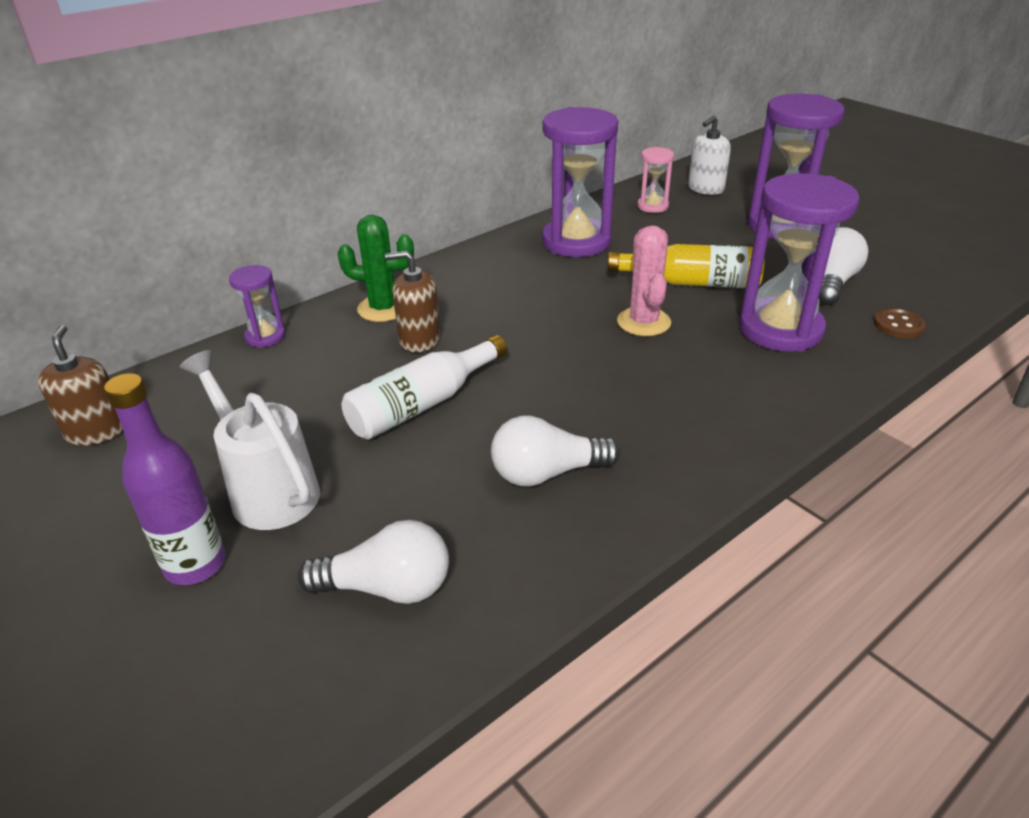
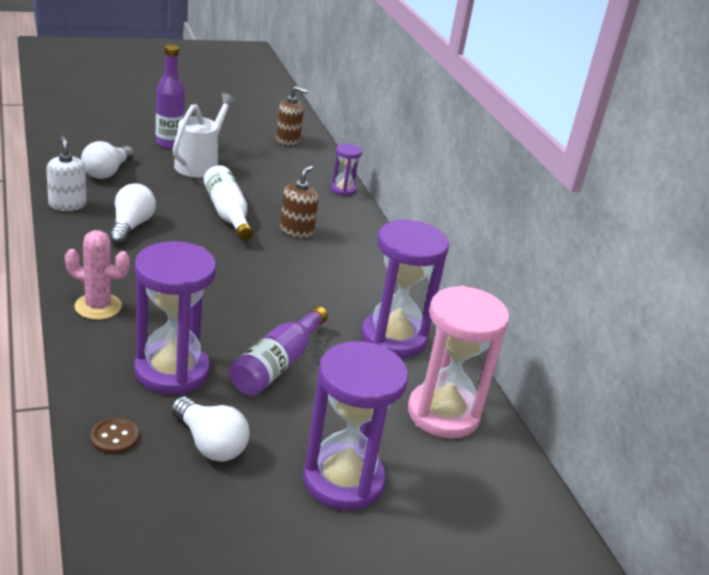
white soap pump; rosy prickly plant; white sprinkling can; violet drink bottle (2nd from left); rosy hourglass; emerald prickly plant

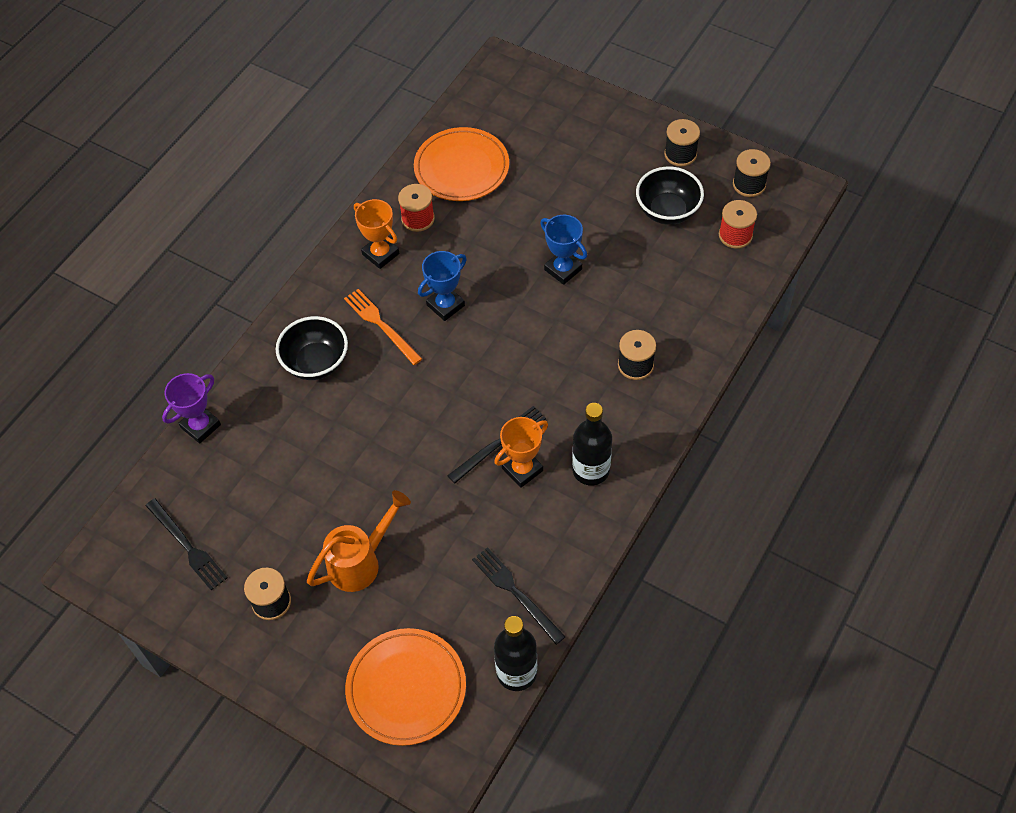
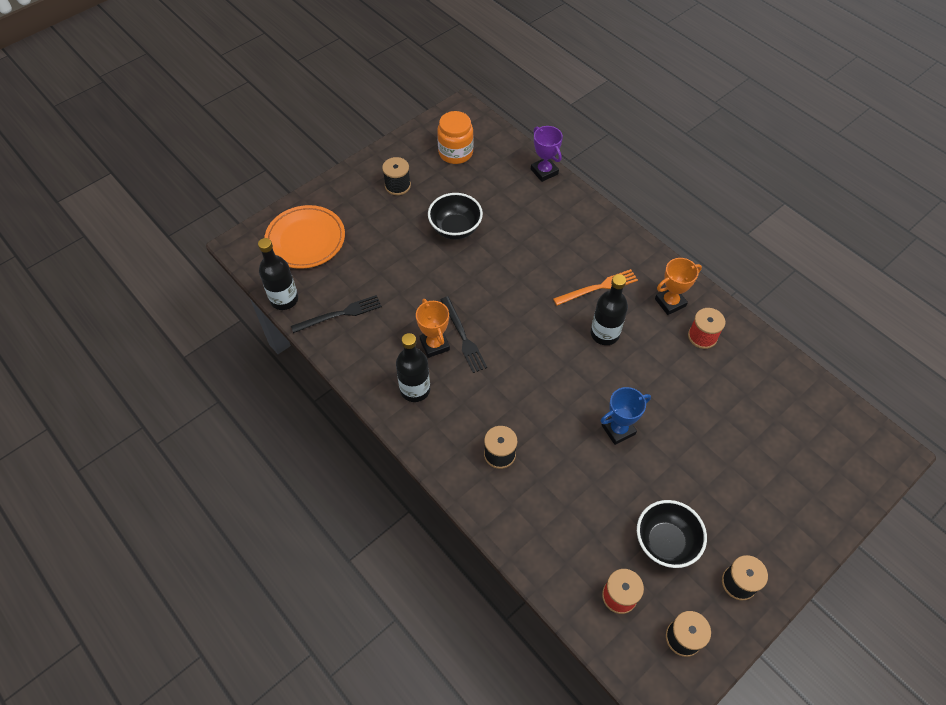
black serving bowl (1st from left); bright orange jar; black drink bottle (3rd from left); bright orange sprinkling can; bright orange dinner plate (2nd from left in the first image)

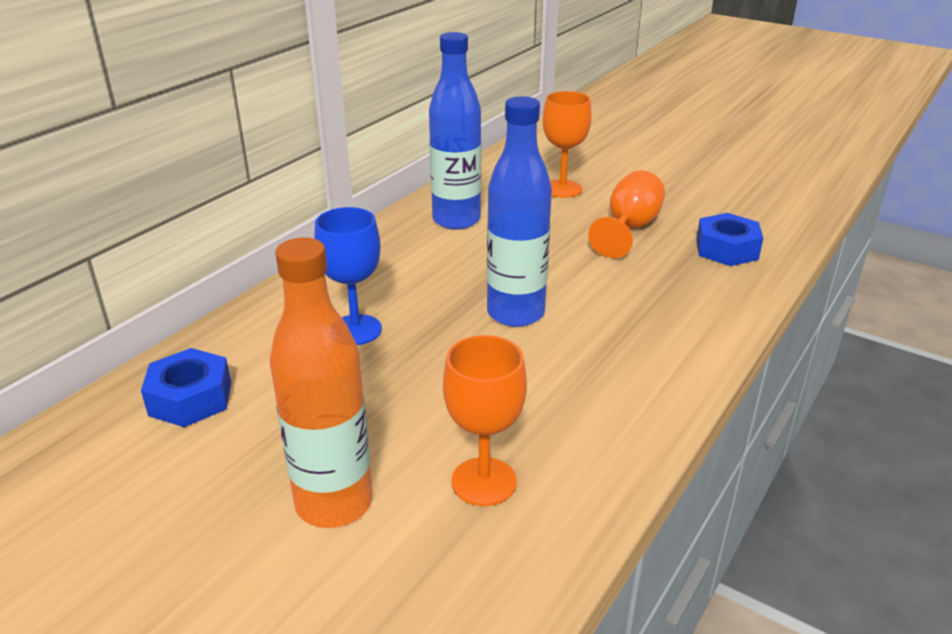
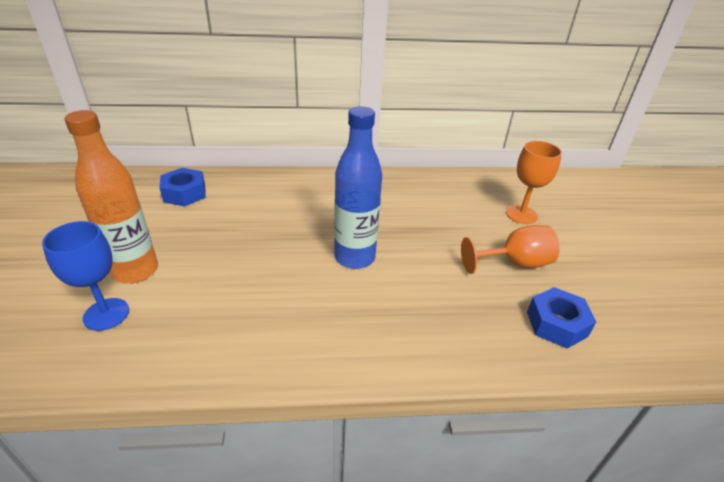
royal blue wine glass; royal blue drink bottle (1st from left in the first image); bright orange wine glass (1st from left in the first image)

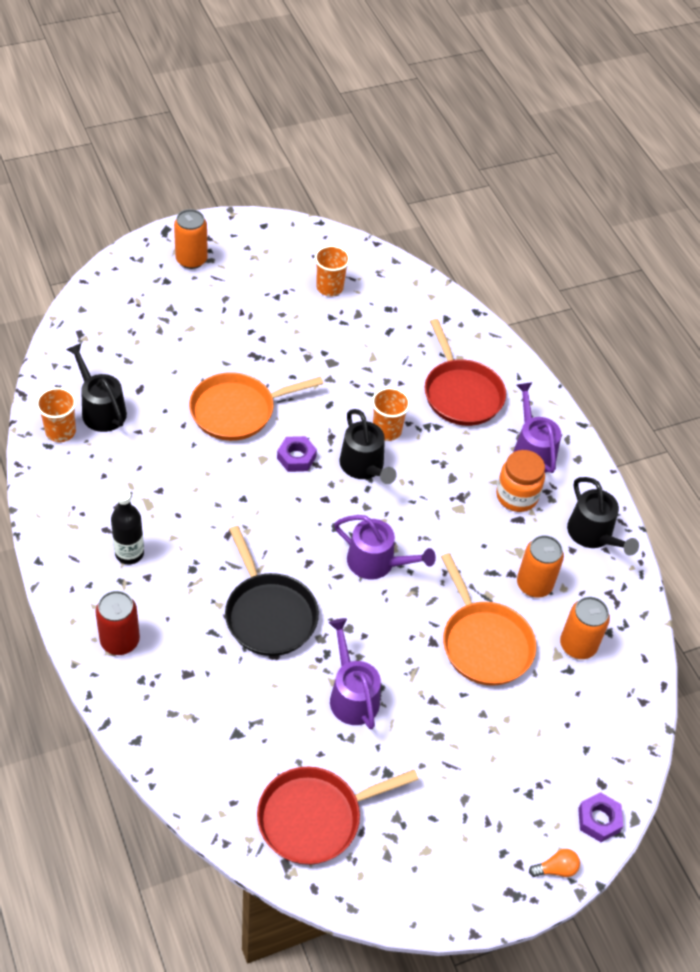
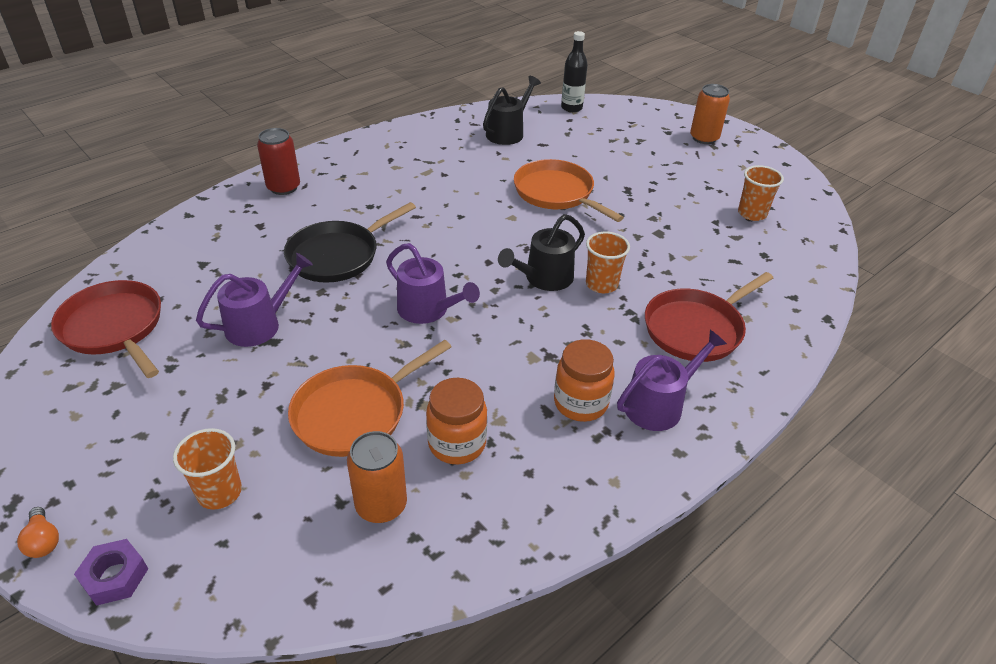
bright orange cup (1st from left); violet sprinkling can (2nd from left); bright orange jar (1st from left); black drink bottle; violet hexagon nut (1st from left in the first image); black sprinkling can (3rd from left in the first image)

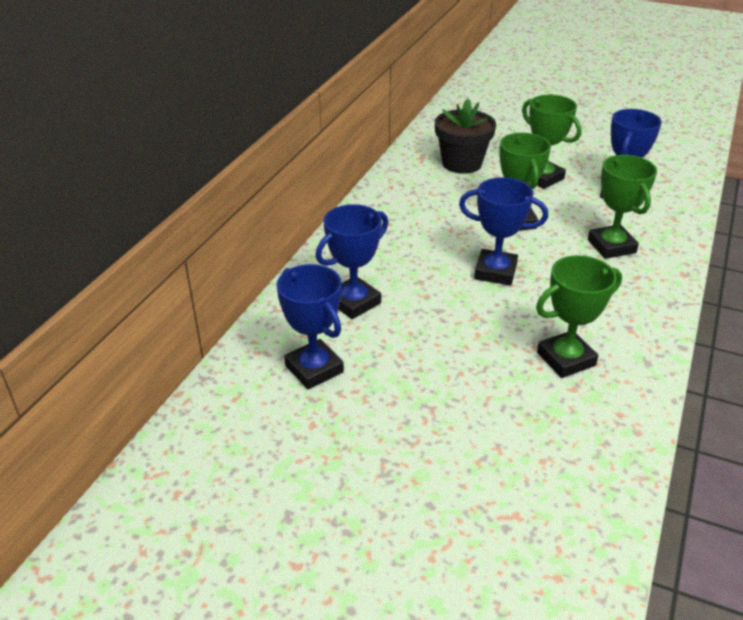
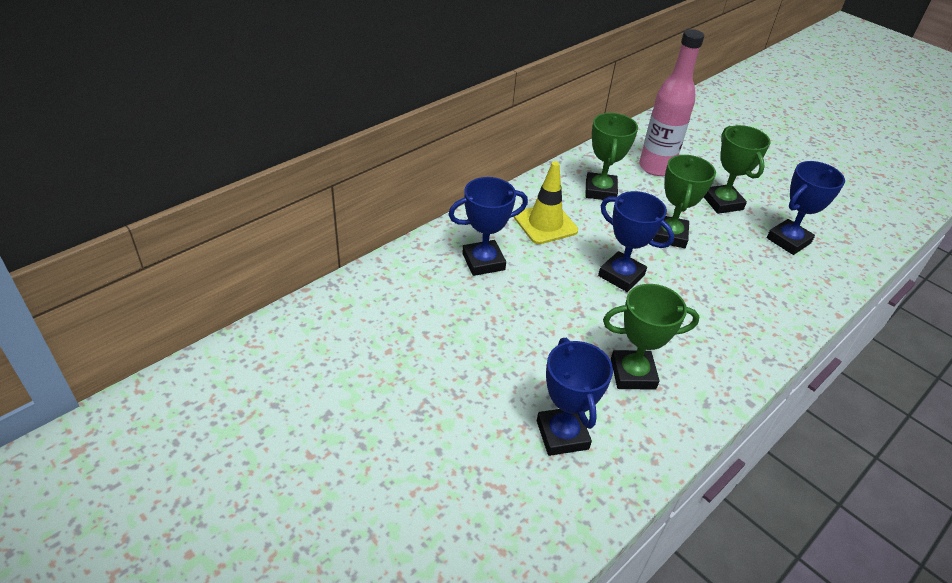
yellow traffic cone; royal blue award cup (2nd from left); emerald award cup (1st from left); rosy drink bottle

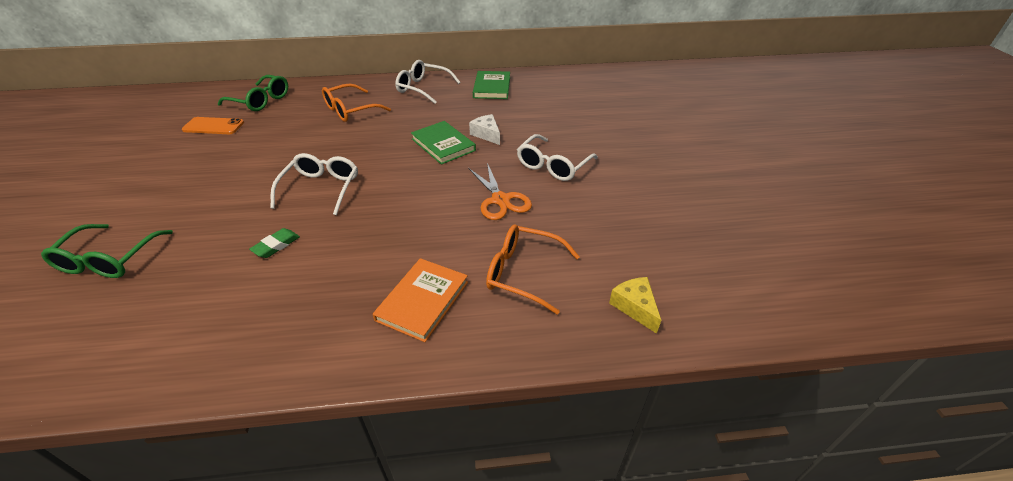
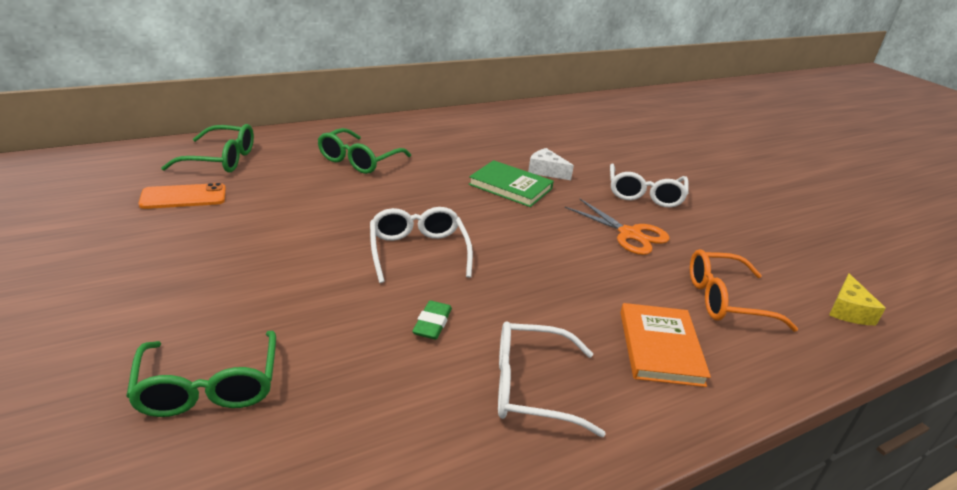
emerald glasses (3rd from left); white glasses (2nd from left); yellow cheese wedge; emerald hardcover (2nd from left in the first image)

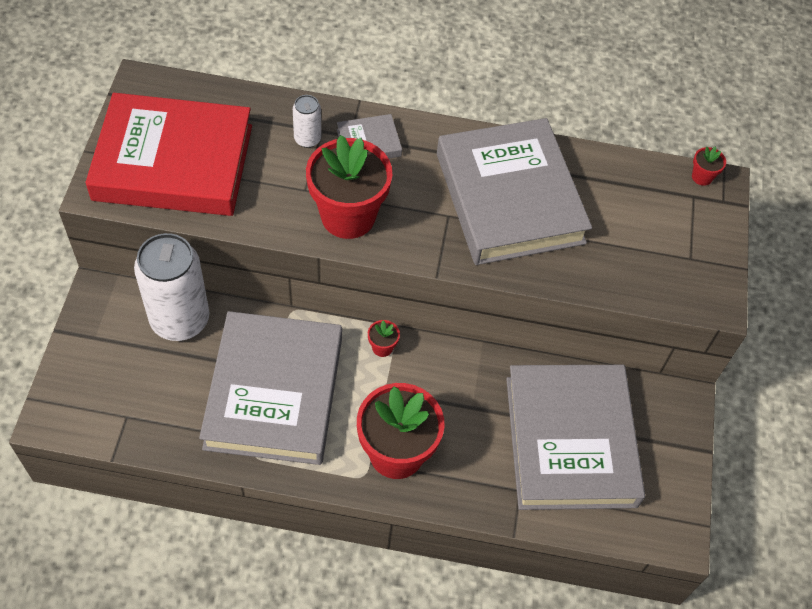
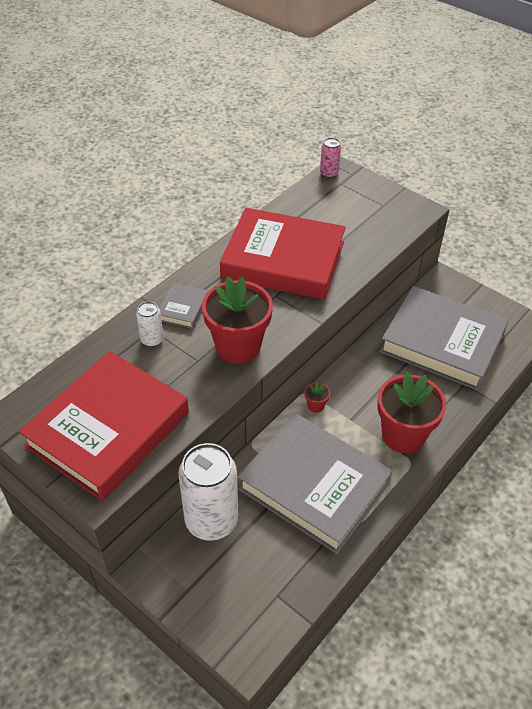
crimson hardcover (2nd from left); rosy soda can

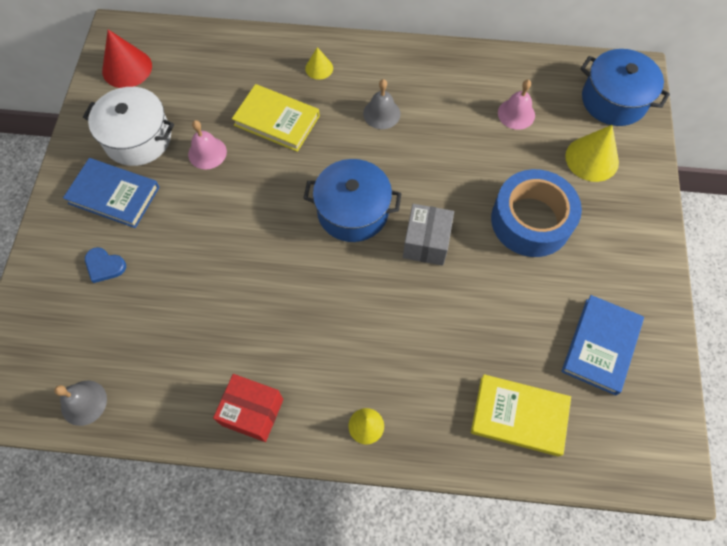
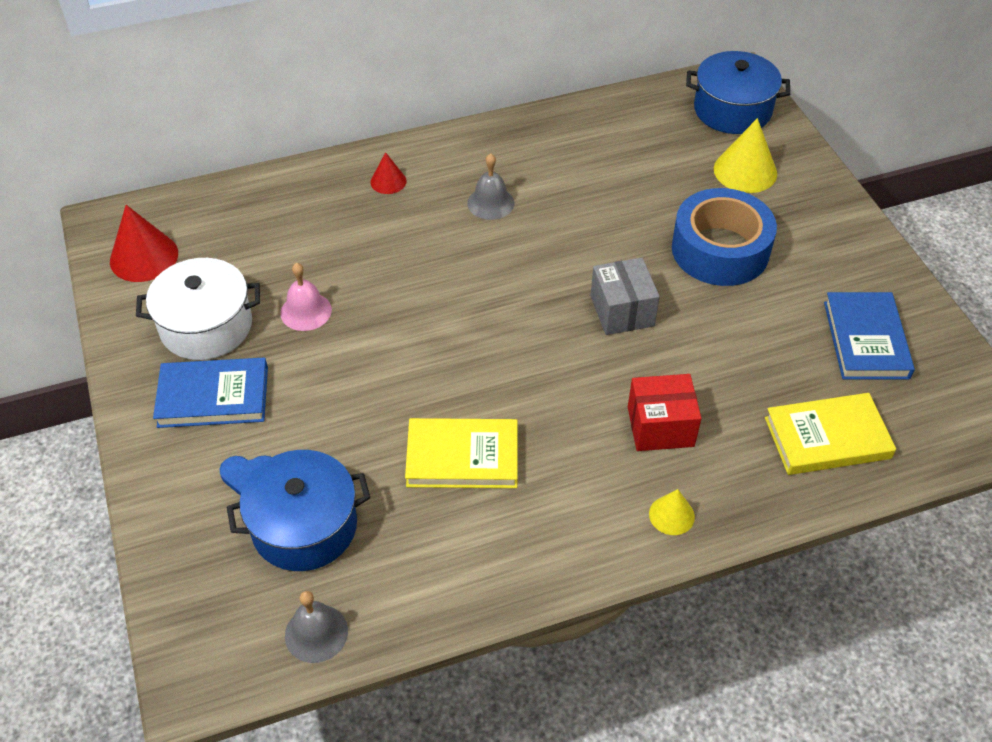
royal blue pot (1st from left); crimson cone (2nd from left); yellow hardcover (1st from left); crimson box; rosy hand bell (2nd from left in the first image)

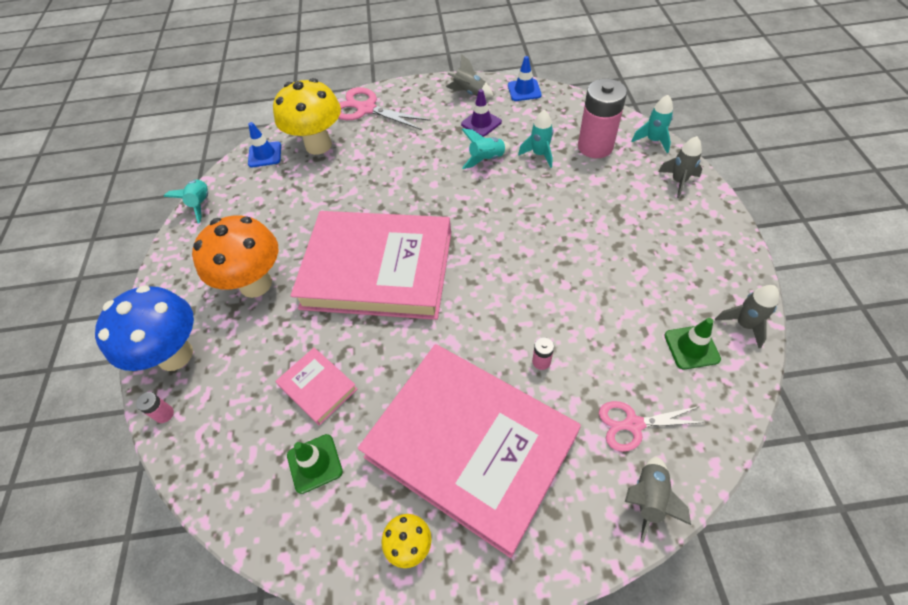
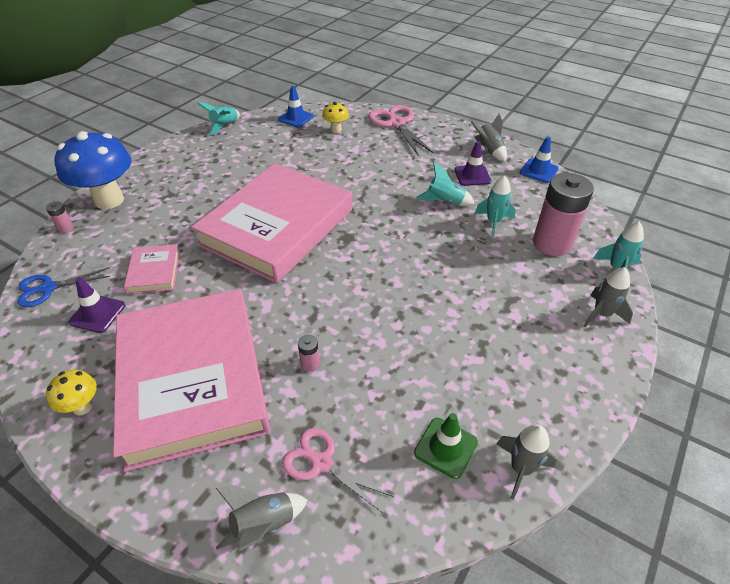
royal blue scissors; violet traffic cone (1st from left); rosy hardcover (3rd from left); yellow fungus (2nd from left); bright orange fungus

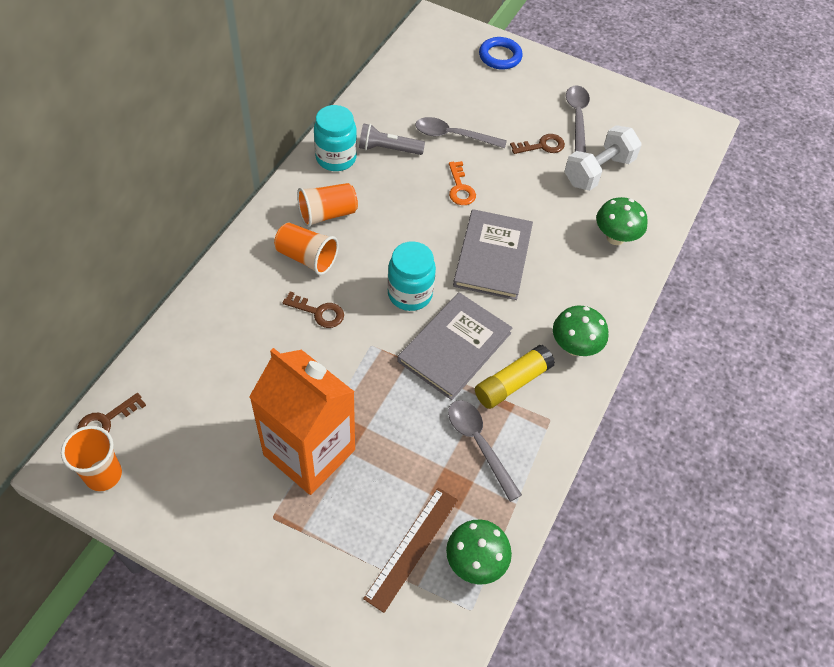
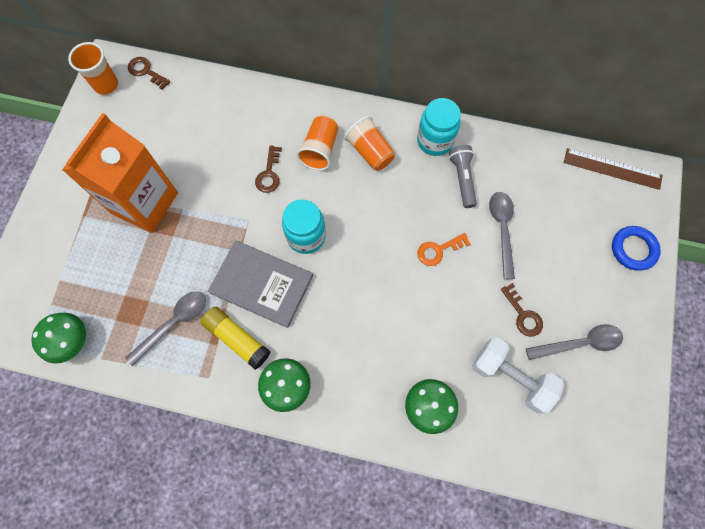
russet measuring stick; gray hardcover (2nd from left in the first image)

